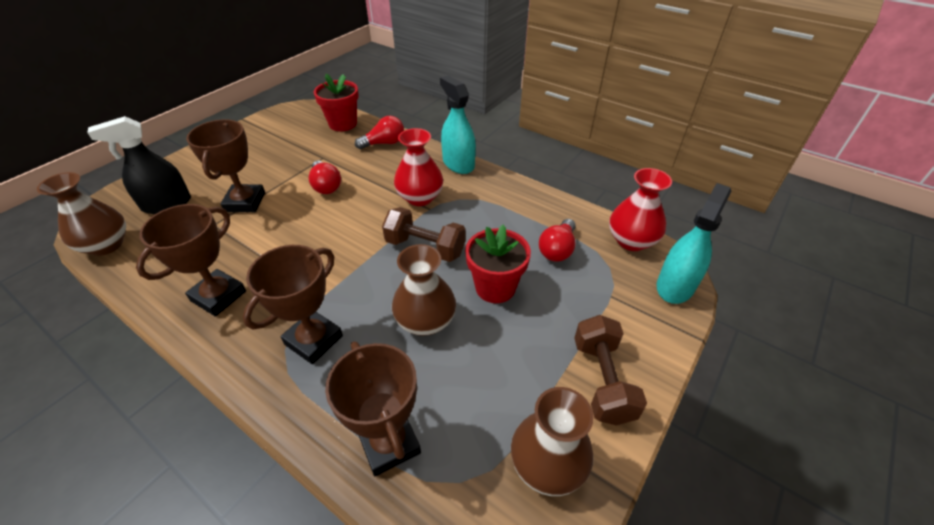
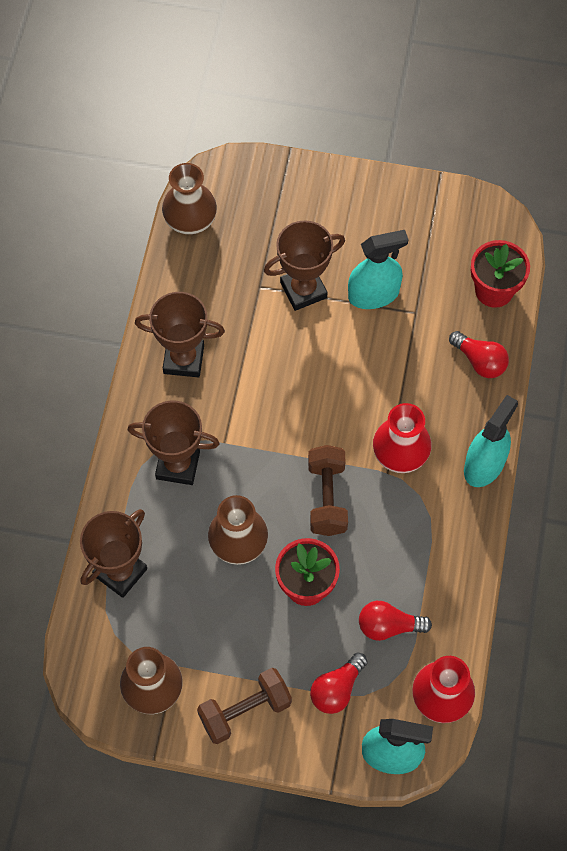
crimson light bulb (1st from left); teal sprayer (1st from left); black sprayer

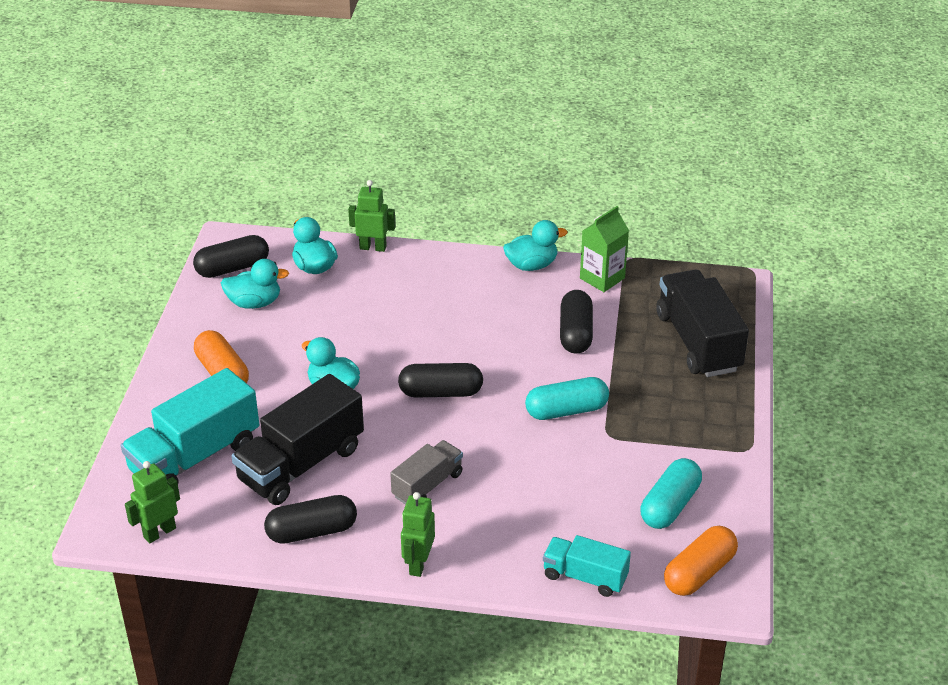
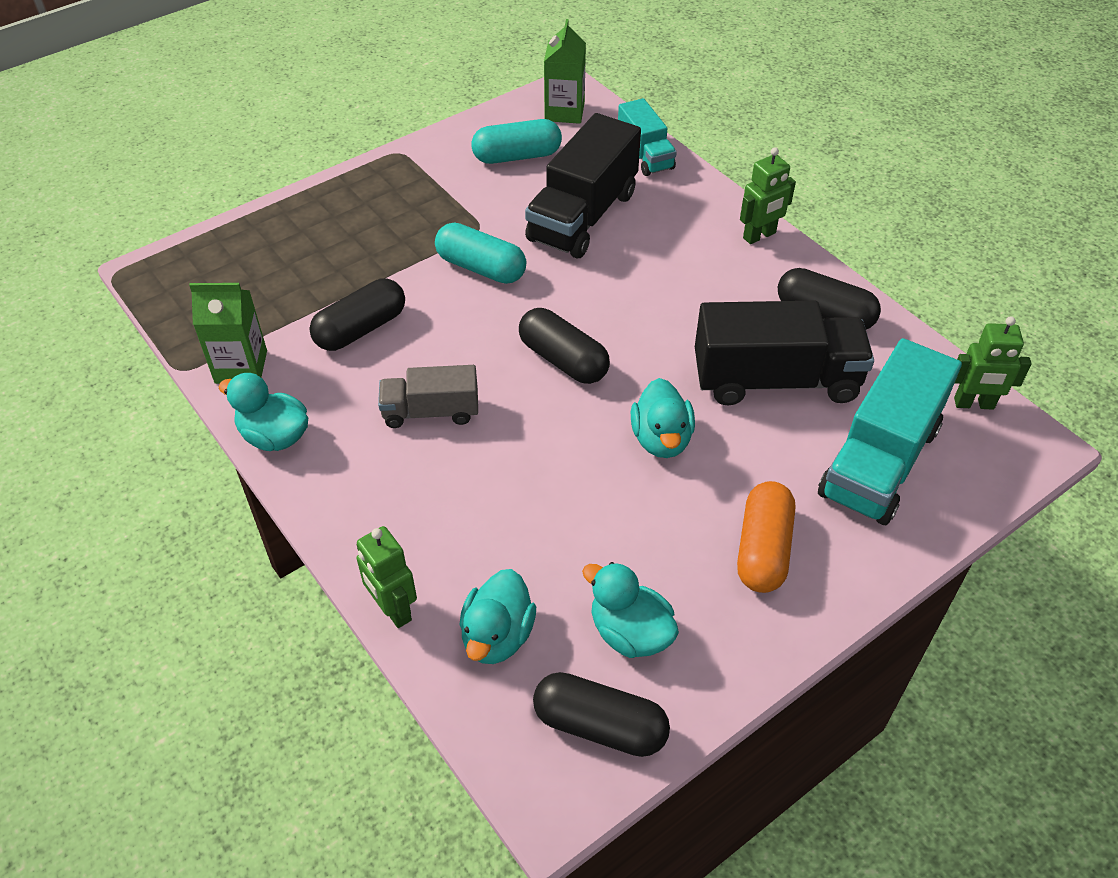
gray truck; black truck (1st from left); emerald milk carton (2nd from left); teal truck (2nd from left)

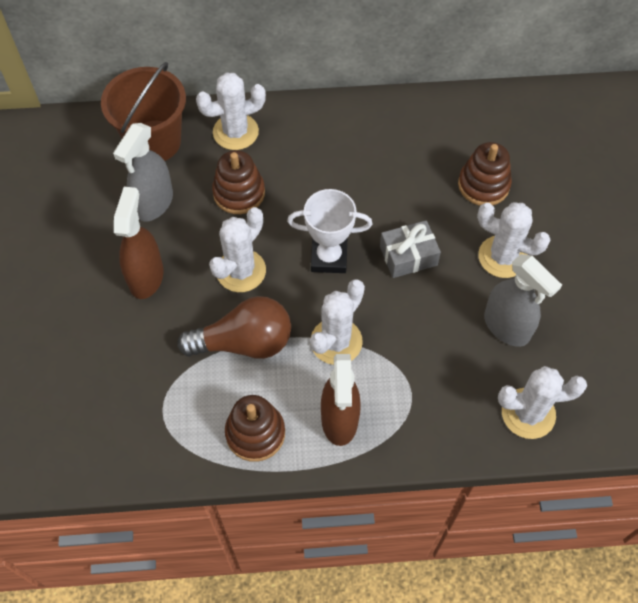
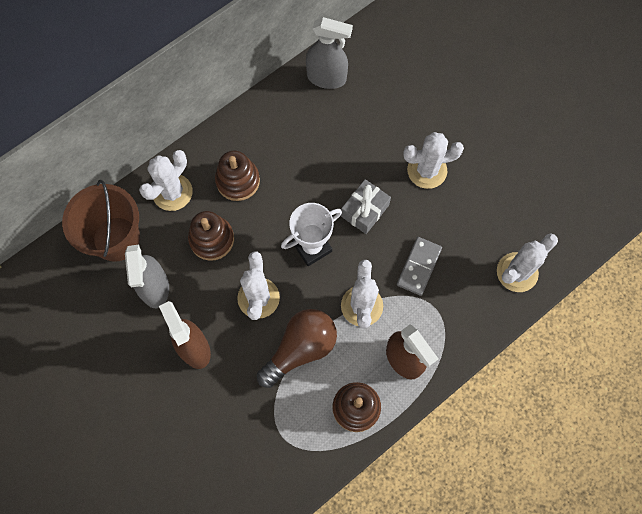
russet stacking toy (2nd from left); gray sprayer (2nd from left); gray domino piece

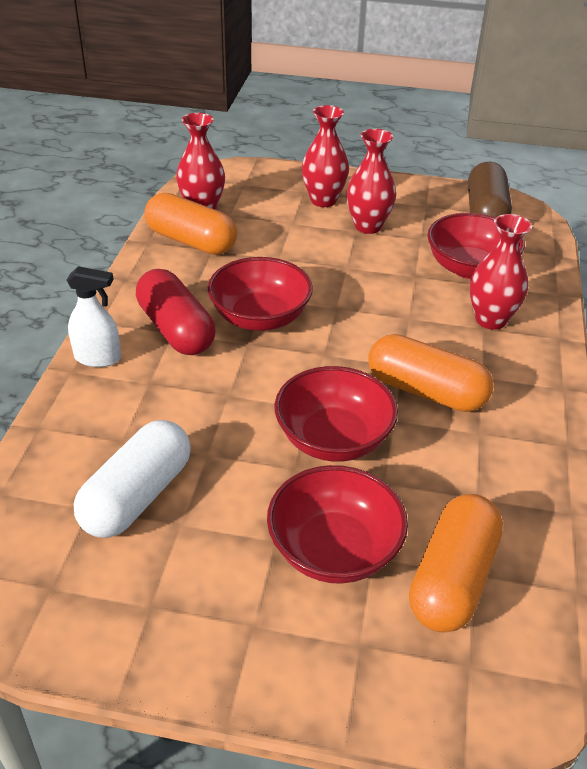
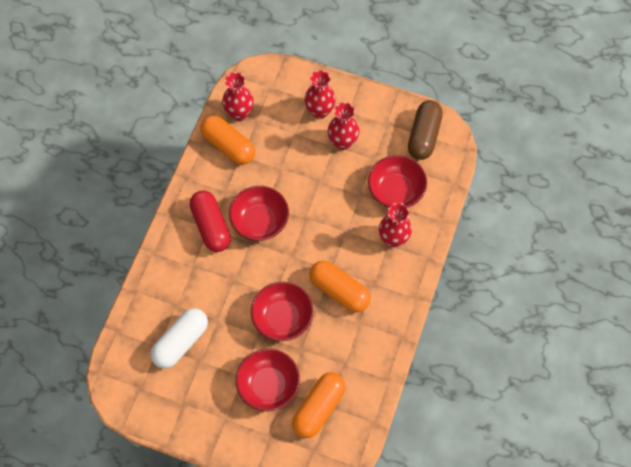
white sprayer

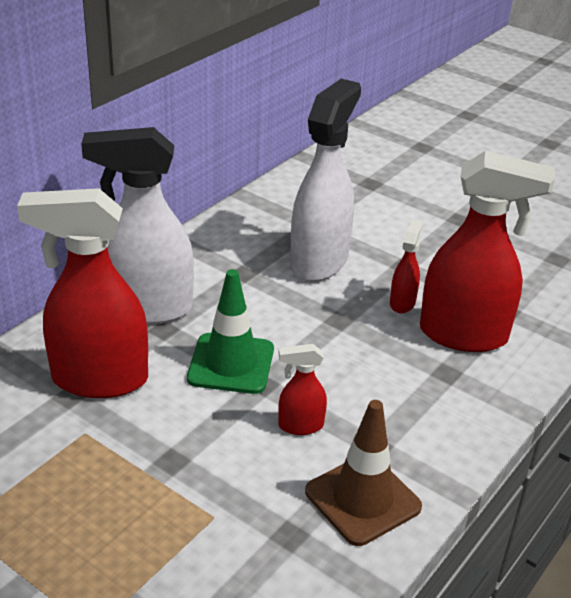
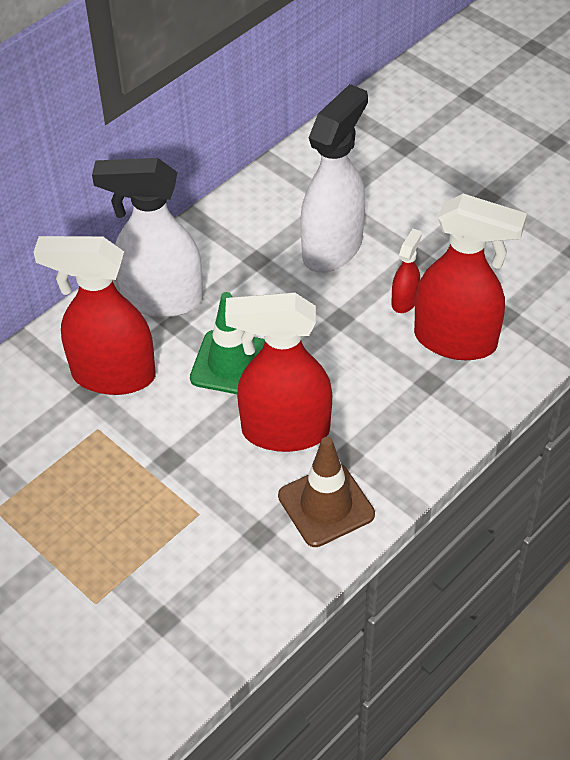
crimson sprayer (2nd from left)

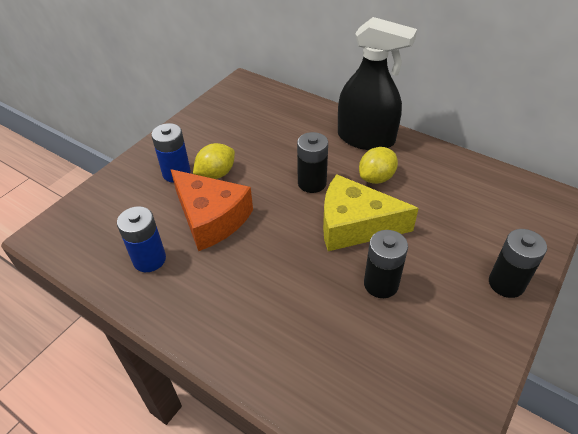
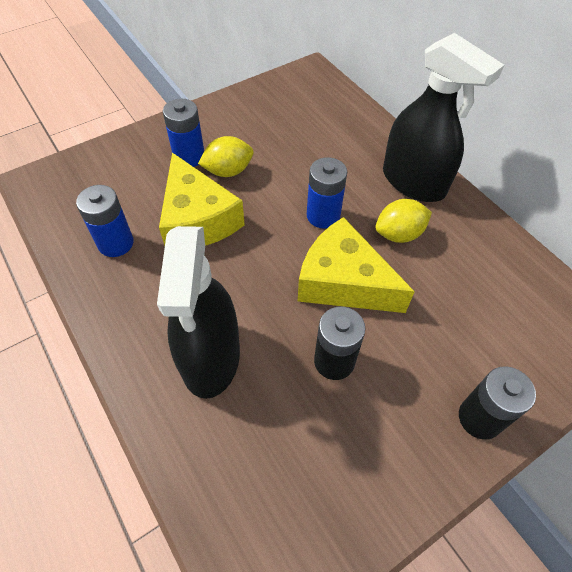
black sprayer (1st from left); yellow cheese wedge (1st from left); royal blue power cell (3rd from left)

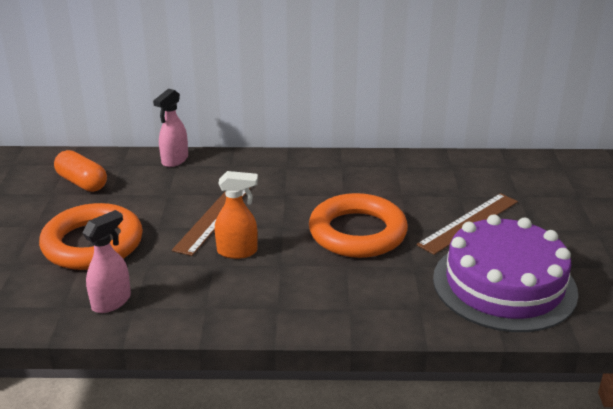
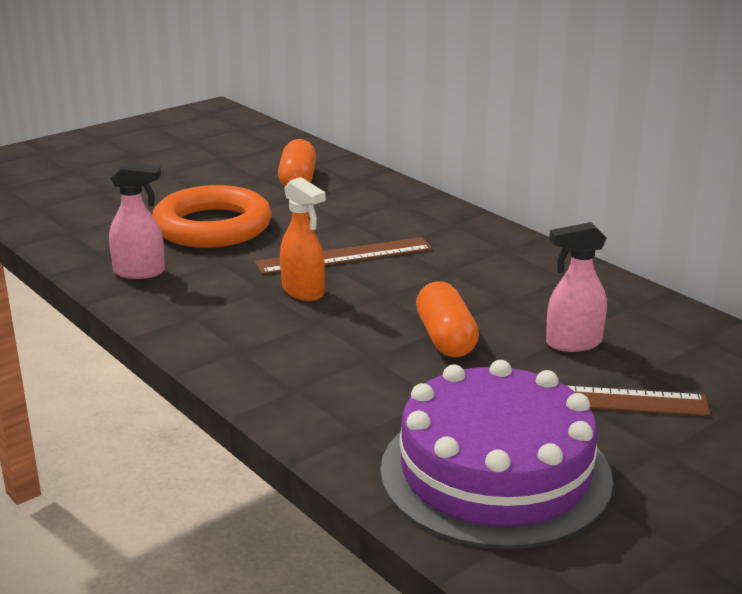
bright orange pill shape (2nd from left); rosy sprayer (2nd from left)

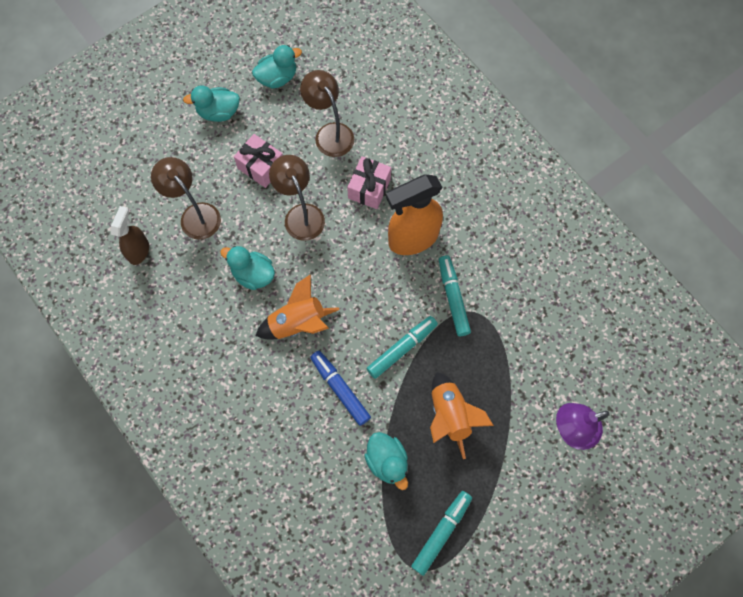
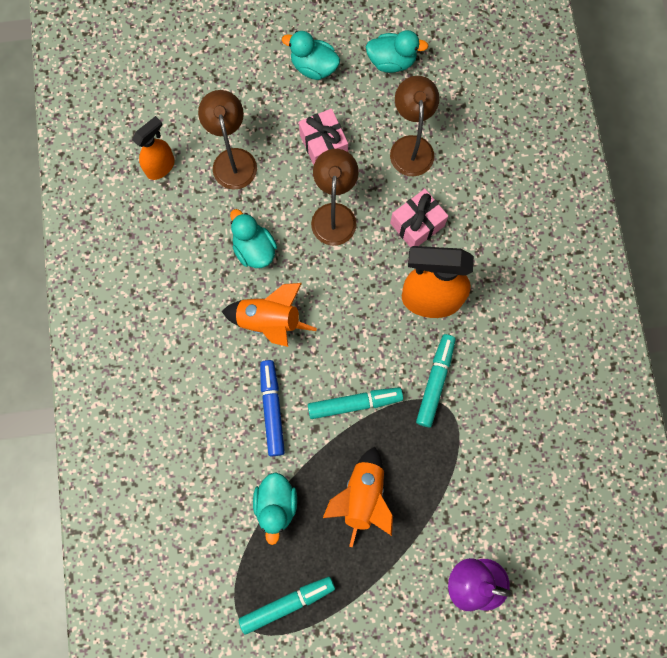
bright orange sprayer (1st from left)

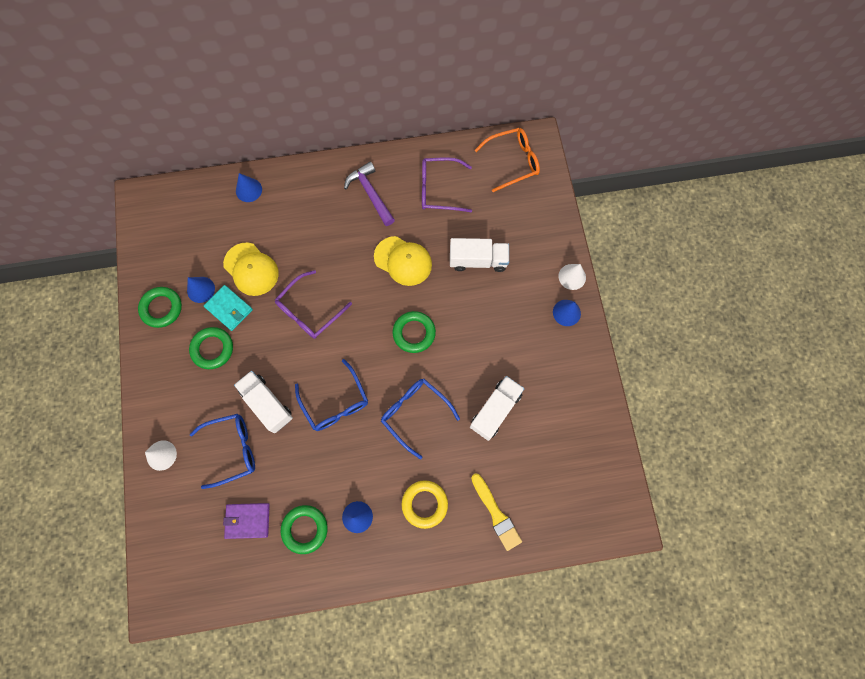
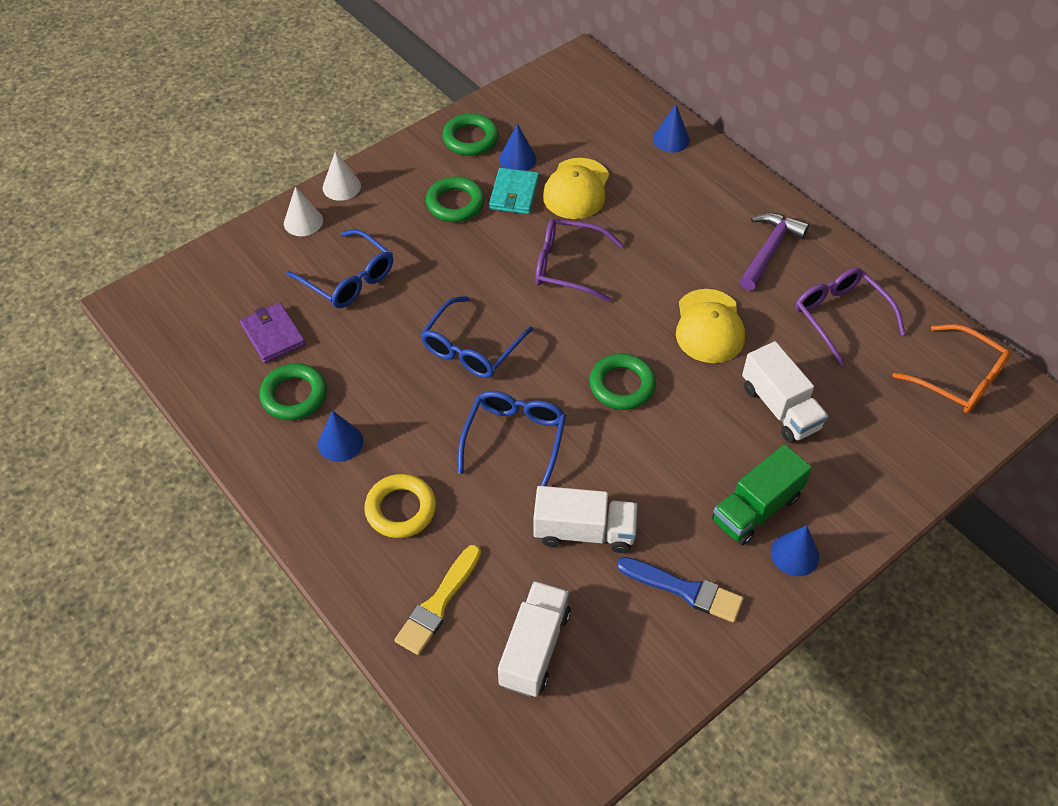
white cone (2nd from left); white truck (1st from left); royal blue paint brush; emerald truck

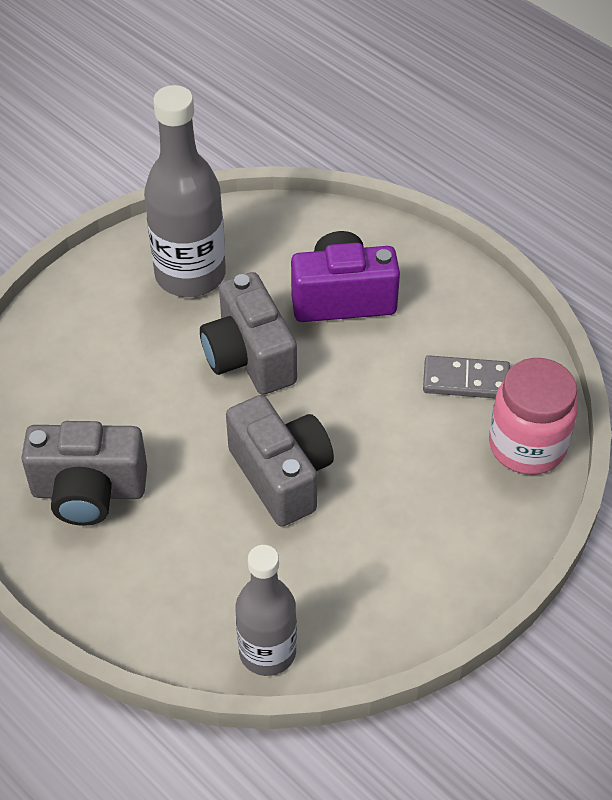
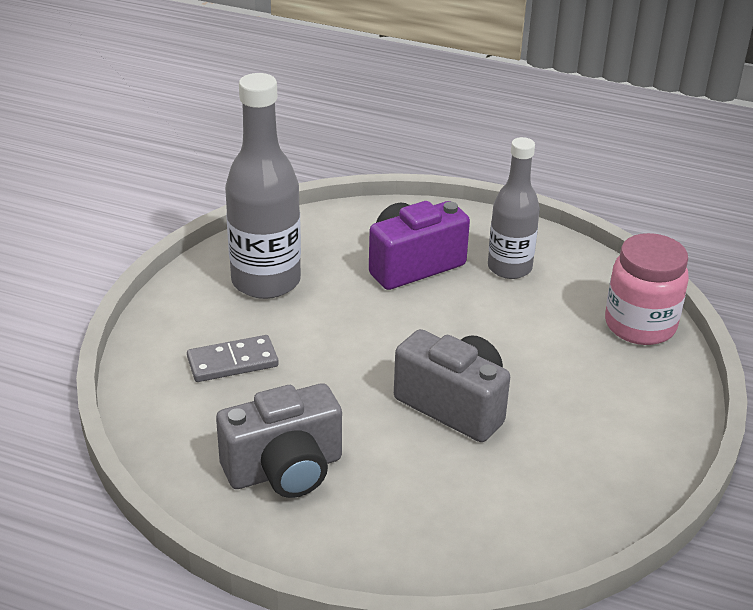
gray domino piece; gray drink bottle (2nd from left); gray compact camera (2nd from left in the first image)

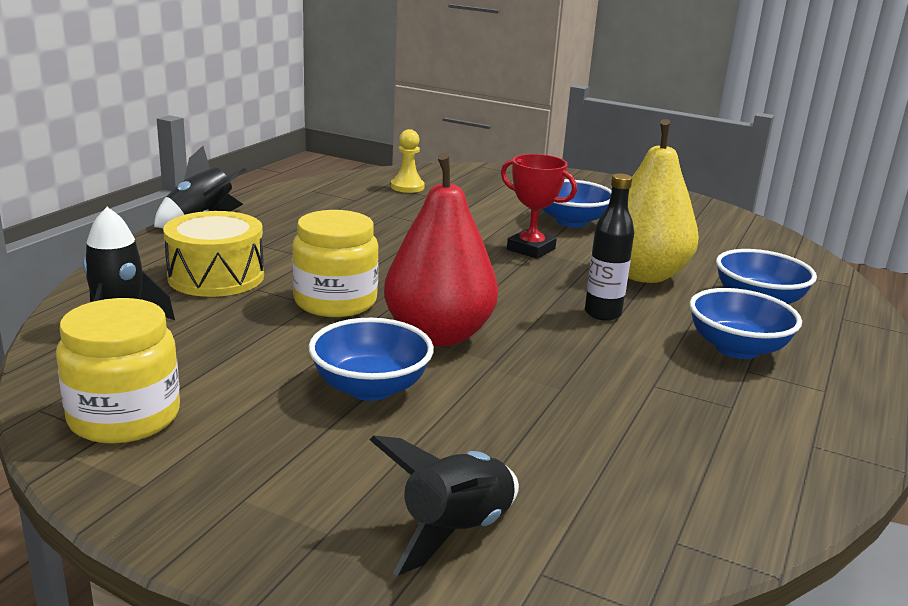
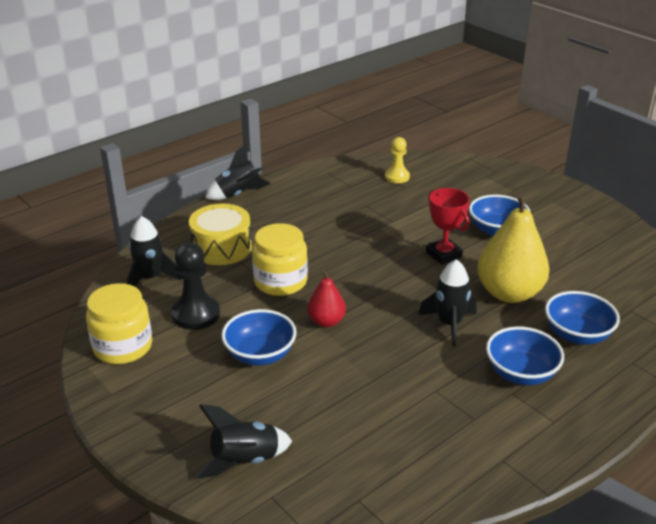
black game pawn; crimson toy pear; black spaceship (4th from left)

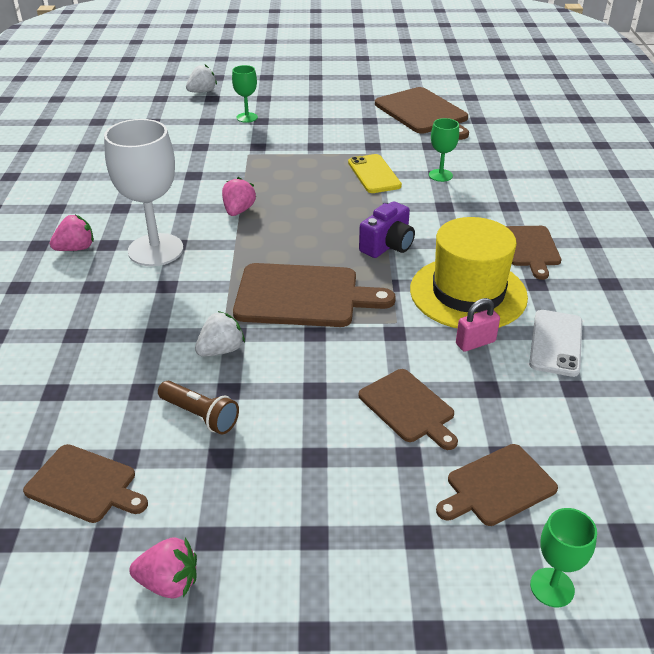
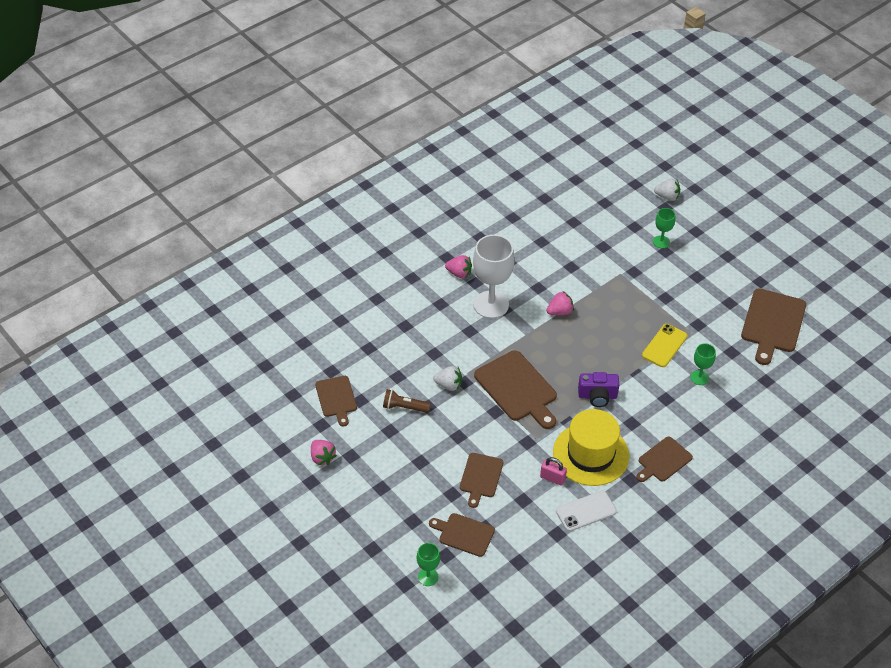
russet torch

